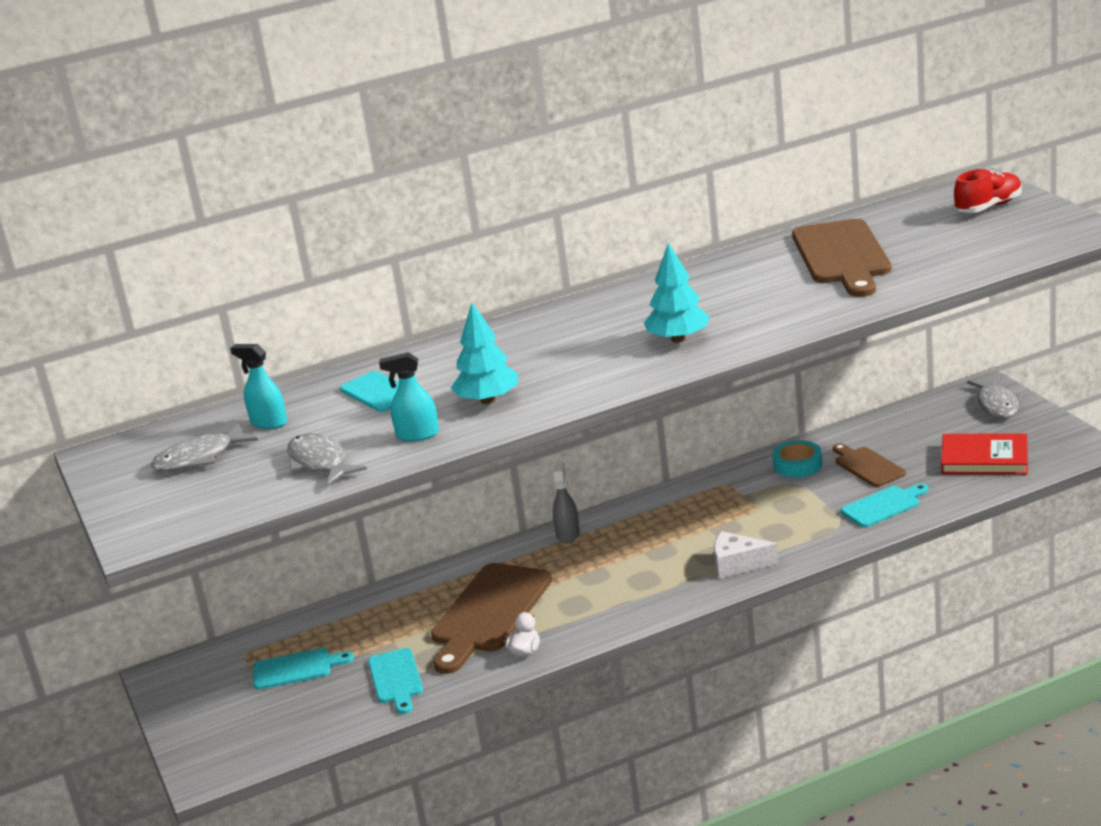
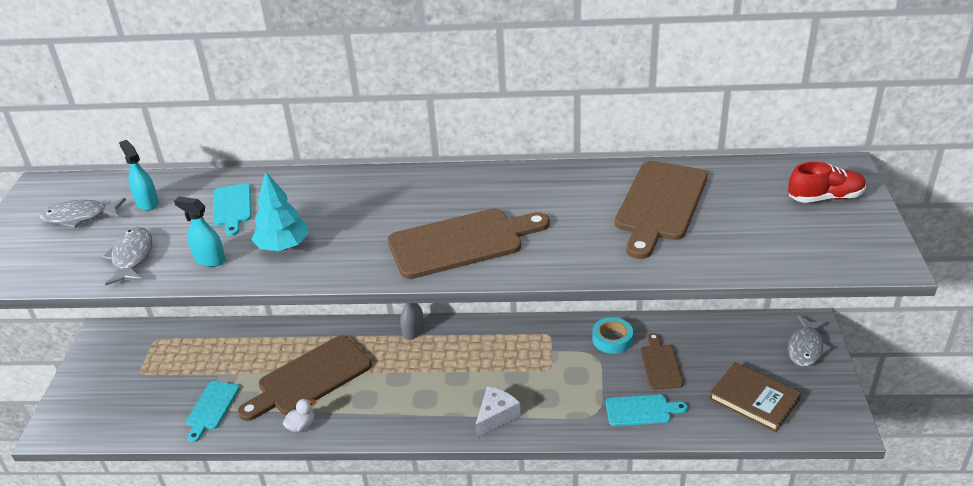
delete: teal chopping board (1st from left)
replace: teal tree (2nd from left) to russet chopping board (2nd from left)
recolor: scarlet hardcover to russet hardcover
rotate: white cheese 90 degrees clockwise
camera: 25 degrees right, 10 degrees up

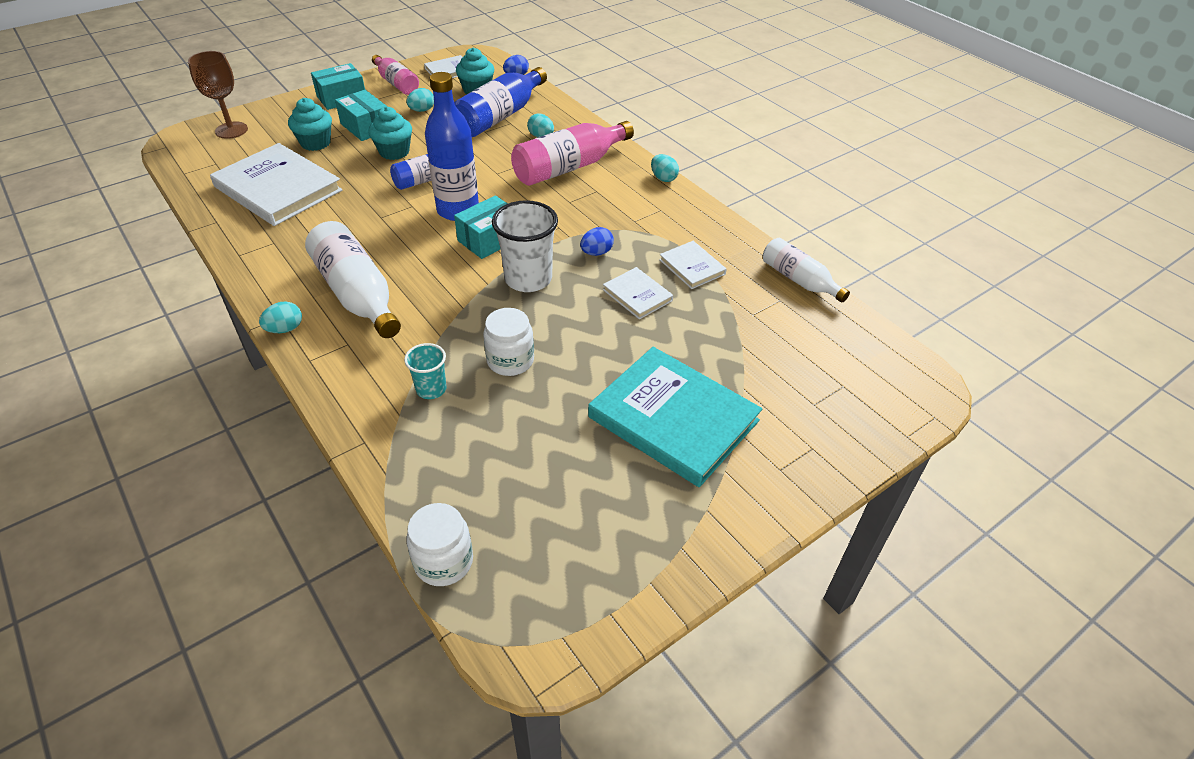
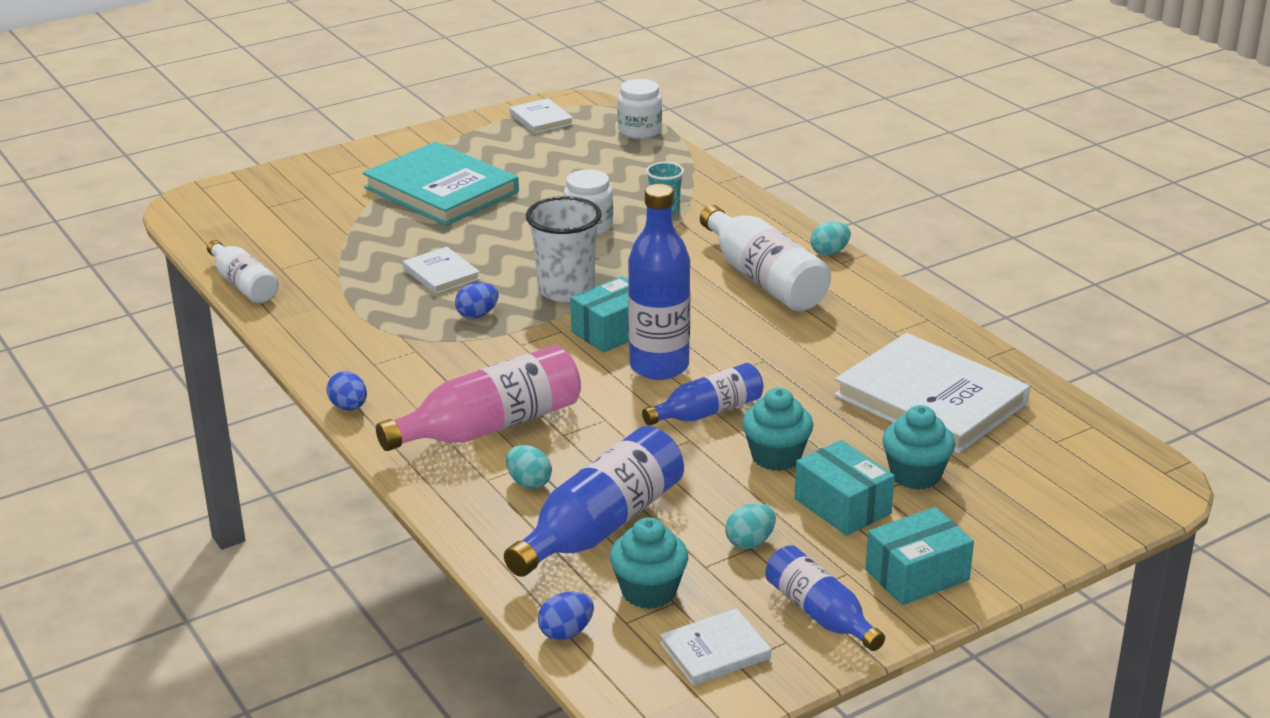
delete: russet wine glass
move: white hardcover (4th from left in the first image) to white hardcover (2nd from left)
recolor: teal egg shape (4th from left) to cobalt egg shape (1st from left); rosy bottle (1st from left) to cobalt bottle (4th from left)
camera: 175 degrees left, 15 degrees down

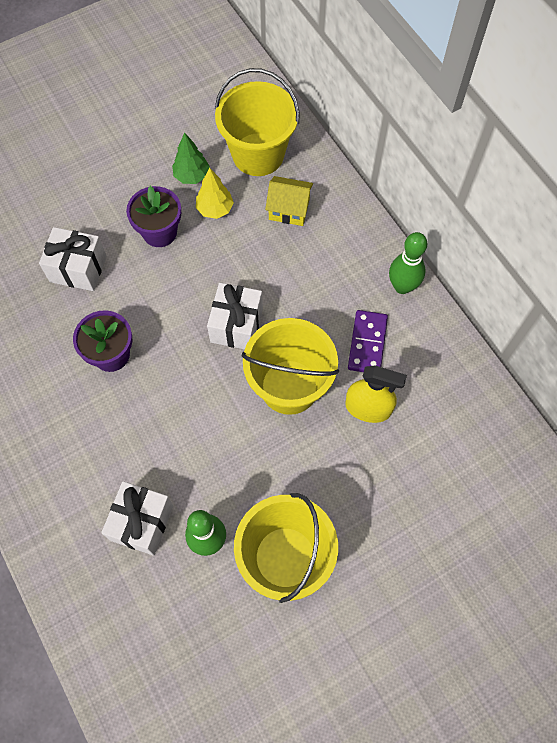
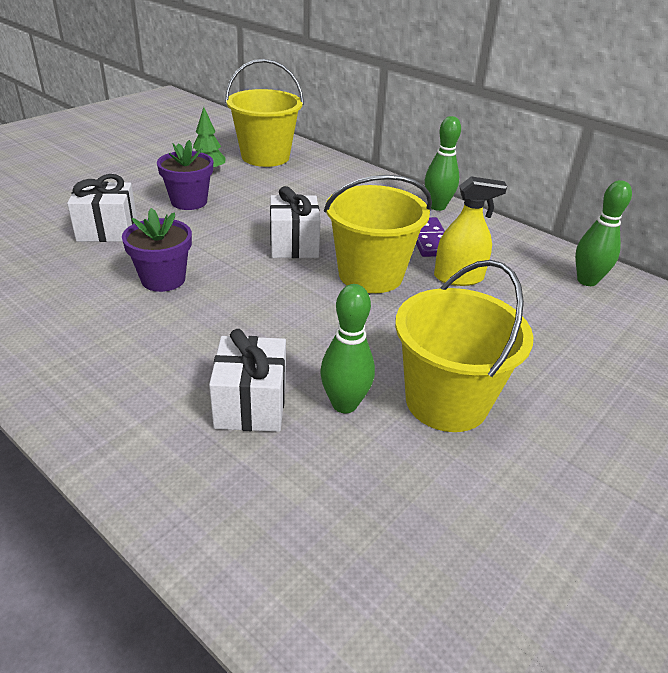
delete: bright yellow tree; bright yellow house
insert: green bowling pin (3rd from left)
camera: 20 degrees left, 30 degrees down

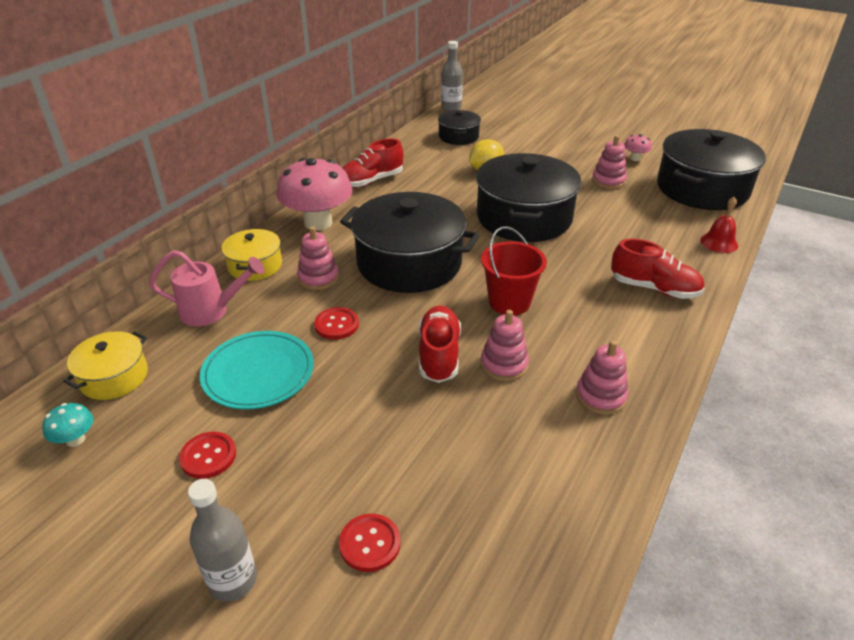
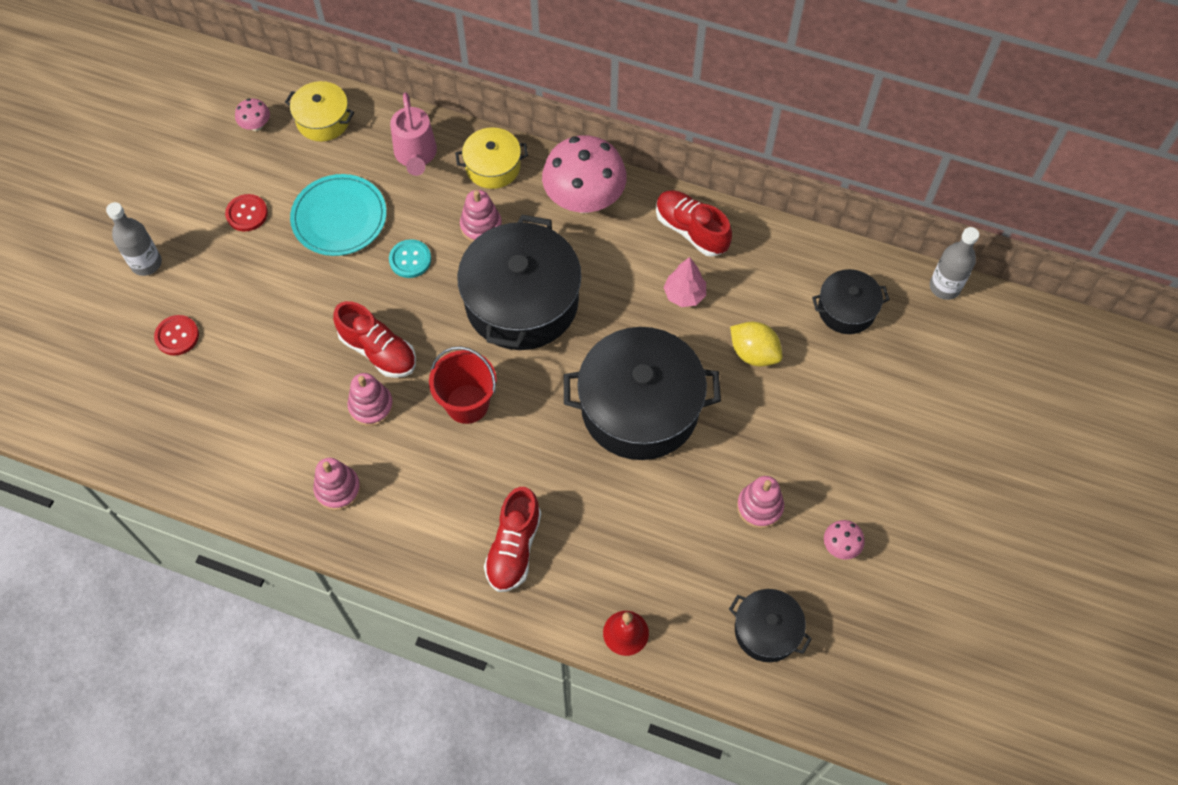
insert: rosy tree
recolor: teal mushroom to rosy mushroom (1st from left); scarlet sewing button (2nd from left) to teal sewing button
rotate: scarlet lace-up shoe (2nd from left in the first image) 45 degrees clockwise
resize: black cooking pot (4th from left in the first image) x0.51
camera: 80 degrees right, 25 degrees up

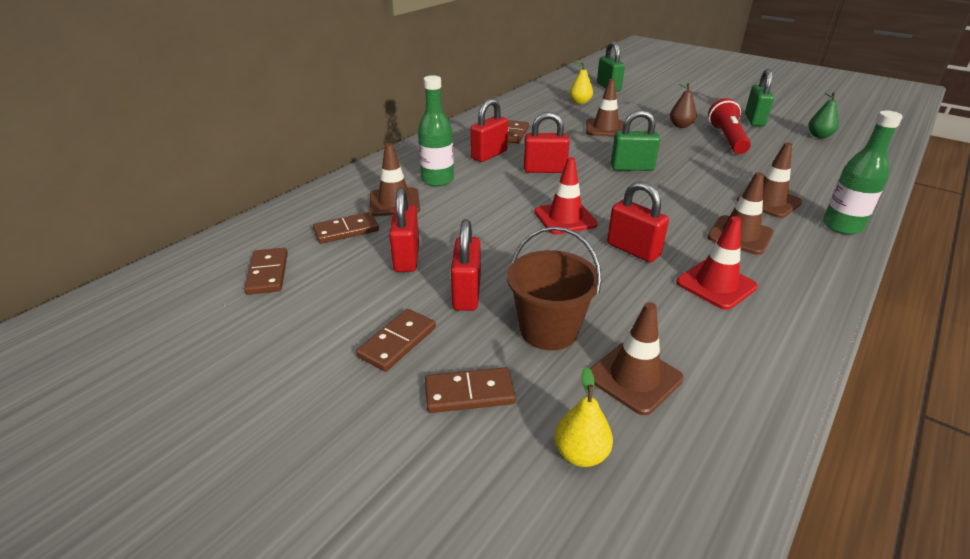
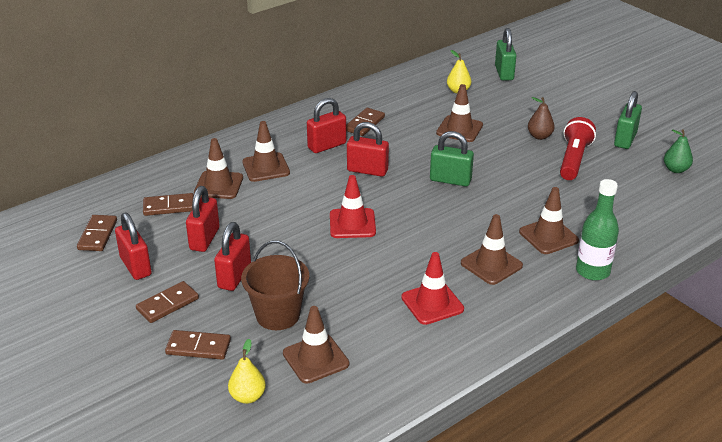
move: scarlet padlock (5th from left in the first image) to scarlet padlock (1st from left)
replace: green bottle (1st from left) to russet traffic cone (2nd from left)
camera: 15 degrees right, 0 degrees up

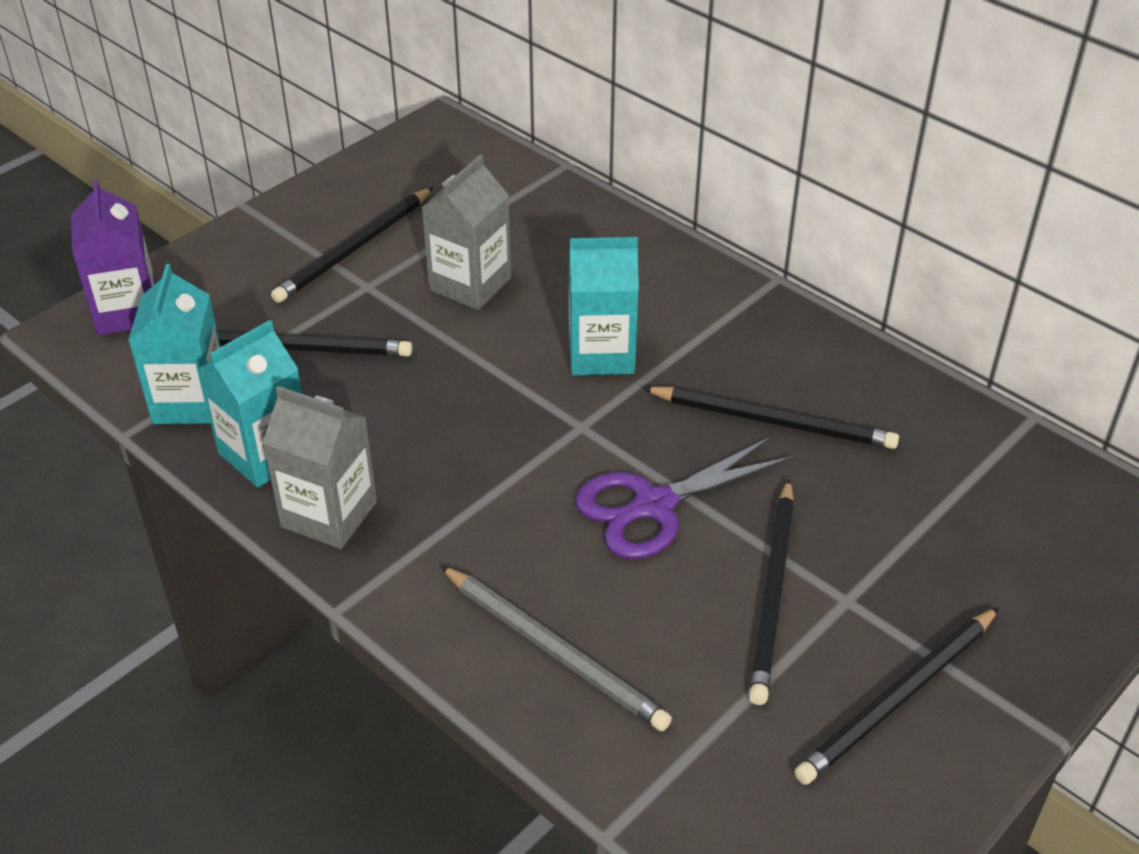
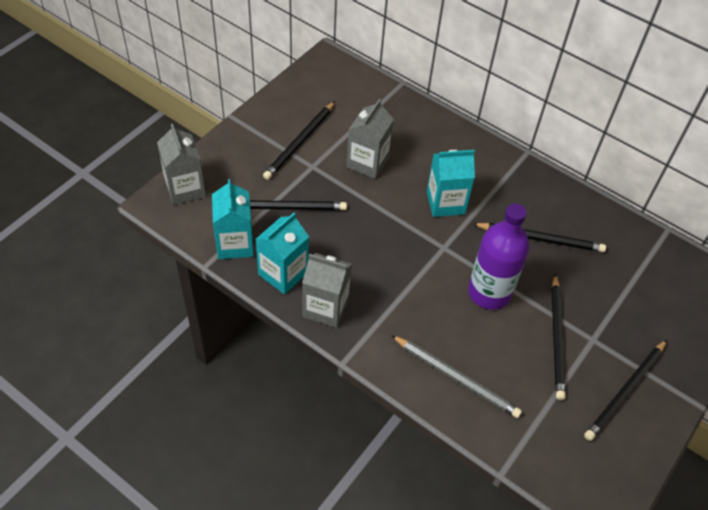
replace: violet shears to violet bottle
recolor: violet carton to ash-grey carton (1st from left)
camera: 10 degrees left, 10 degrees up

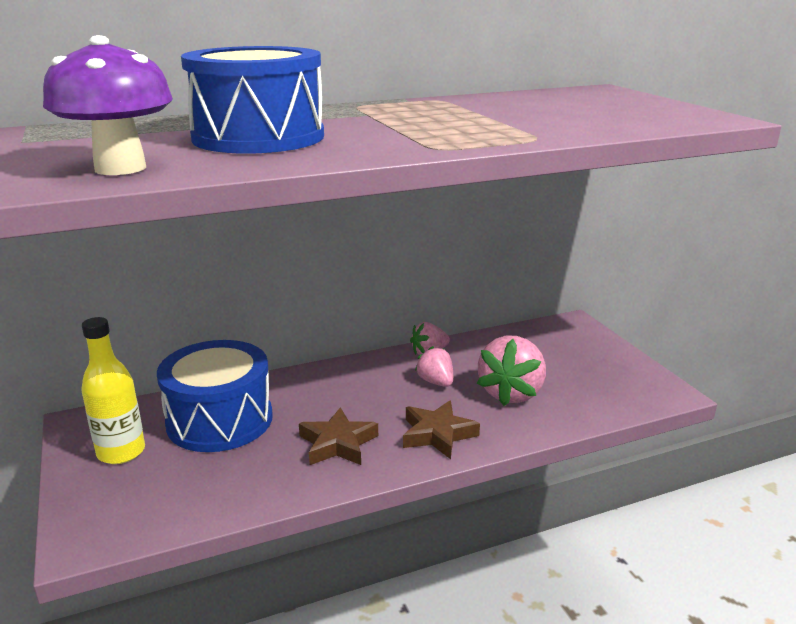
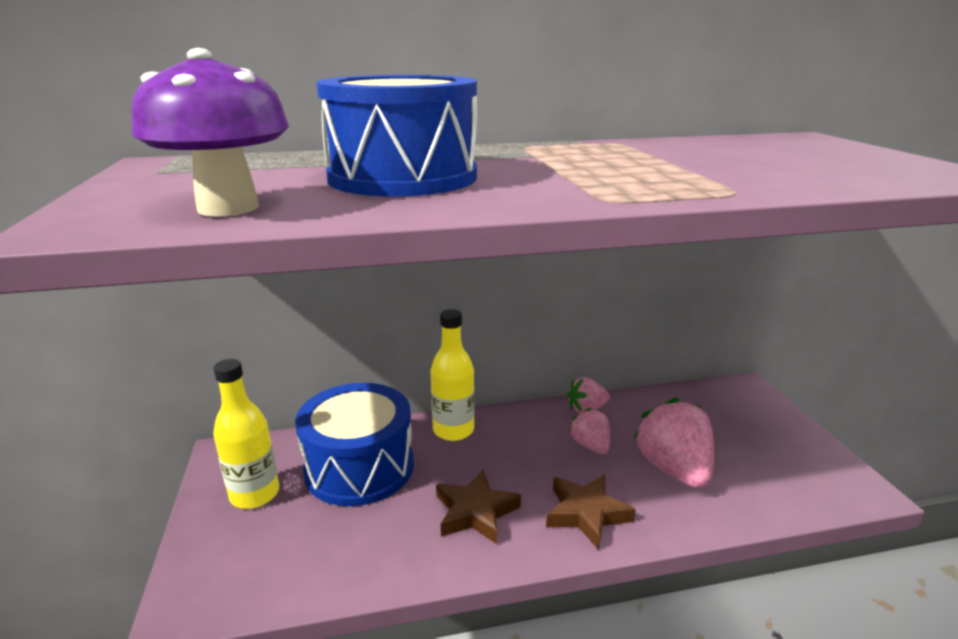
insert: bright yellow bottle (2nd from left)
rotate: rosy berry (3rd from left) 135 degrees clockwise
camera: 10 degrees right, 0 degrees up

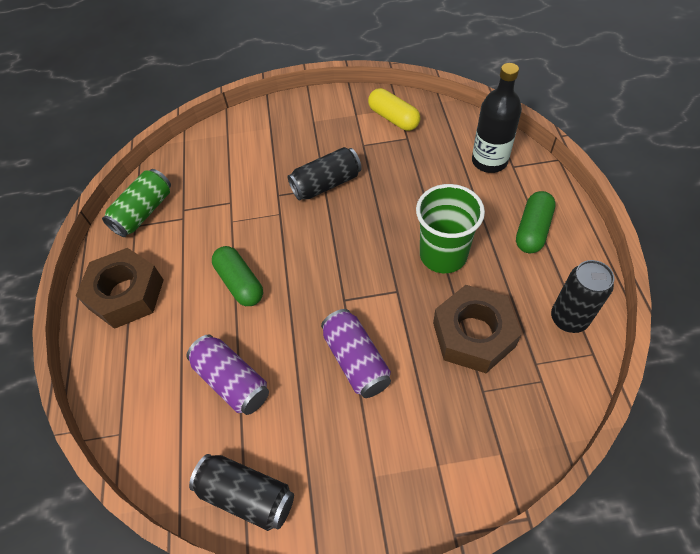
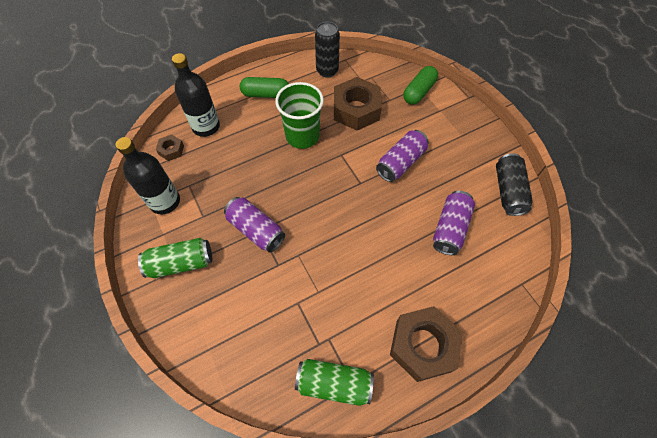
insert: green soda can (1st from left); russet hexagon nut (1st from left)
move: green capsule (1st from left in the first image) to green capsule (2nd from left)
replace: bright yellow capsule to black bottle (1st from left)
recolor: black soda can (2nd from left) to violet soda can (1st from left)
camera: 115 degrees left, 5 degrees up

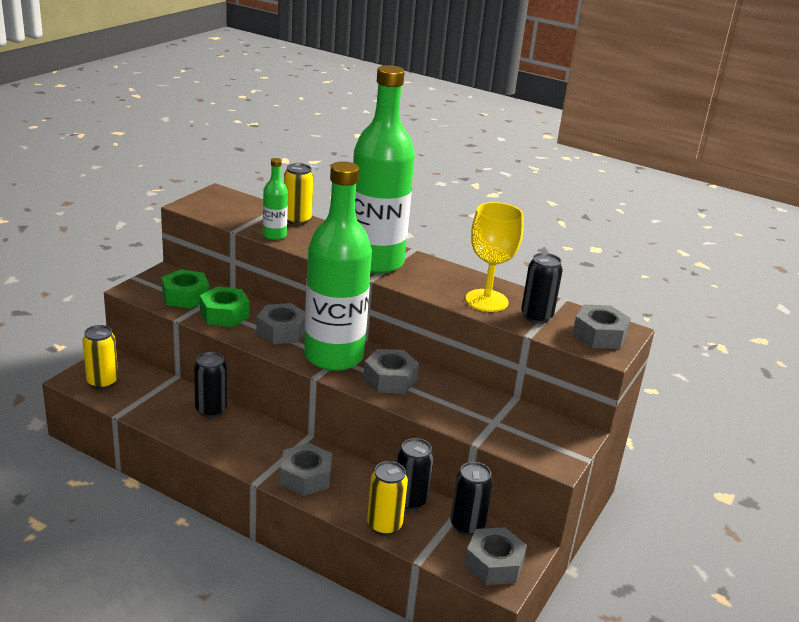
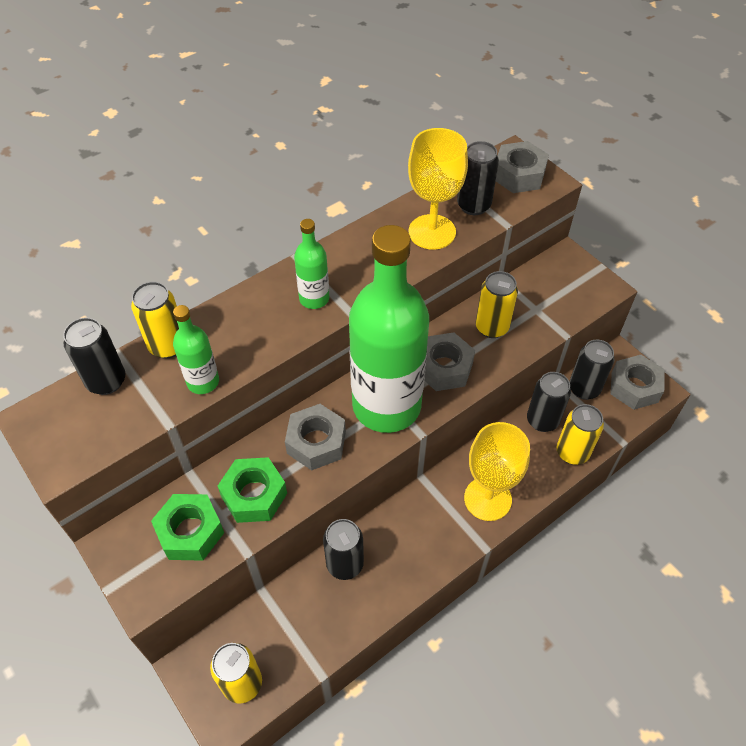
insert: black soda can (1st from left); bright yellow soda can (3rd from left)
replace: ash-grey hexagon nut (2nd from left) to bright yellow wine glass (2nd from left)
resize: green bottle (3rd from left in the first image) x0.43
camera: 65 degrees left, 25 degrees up

